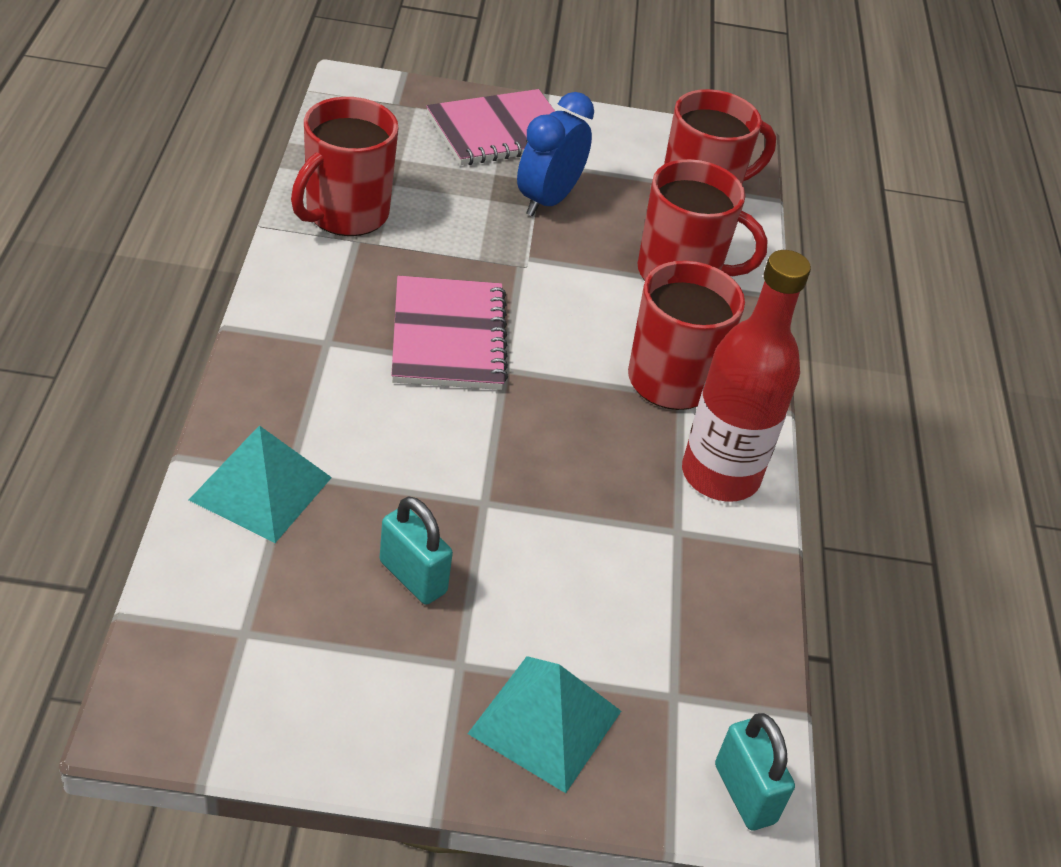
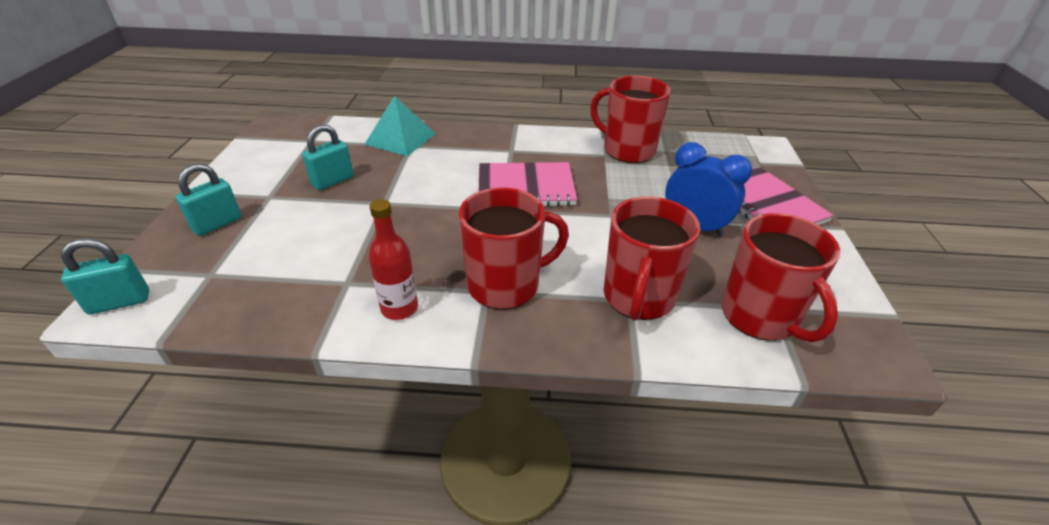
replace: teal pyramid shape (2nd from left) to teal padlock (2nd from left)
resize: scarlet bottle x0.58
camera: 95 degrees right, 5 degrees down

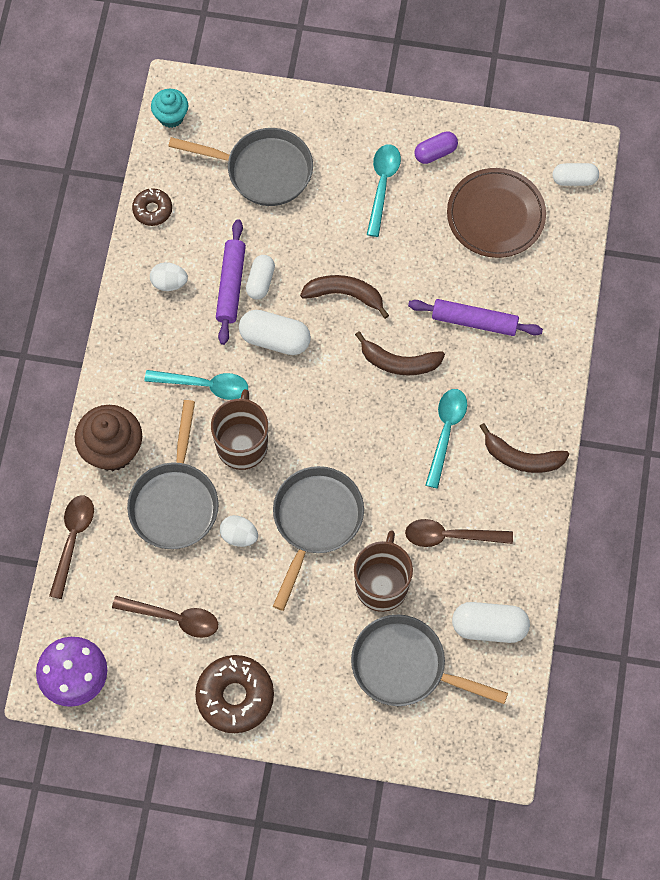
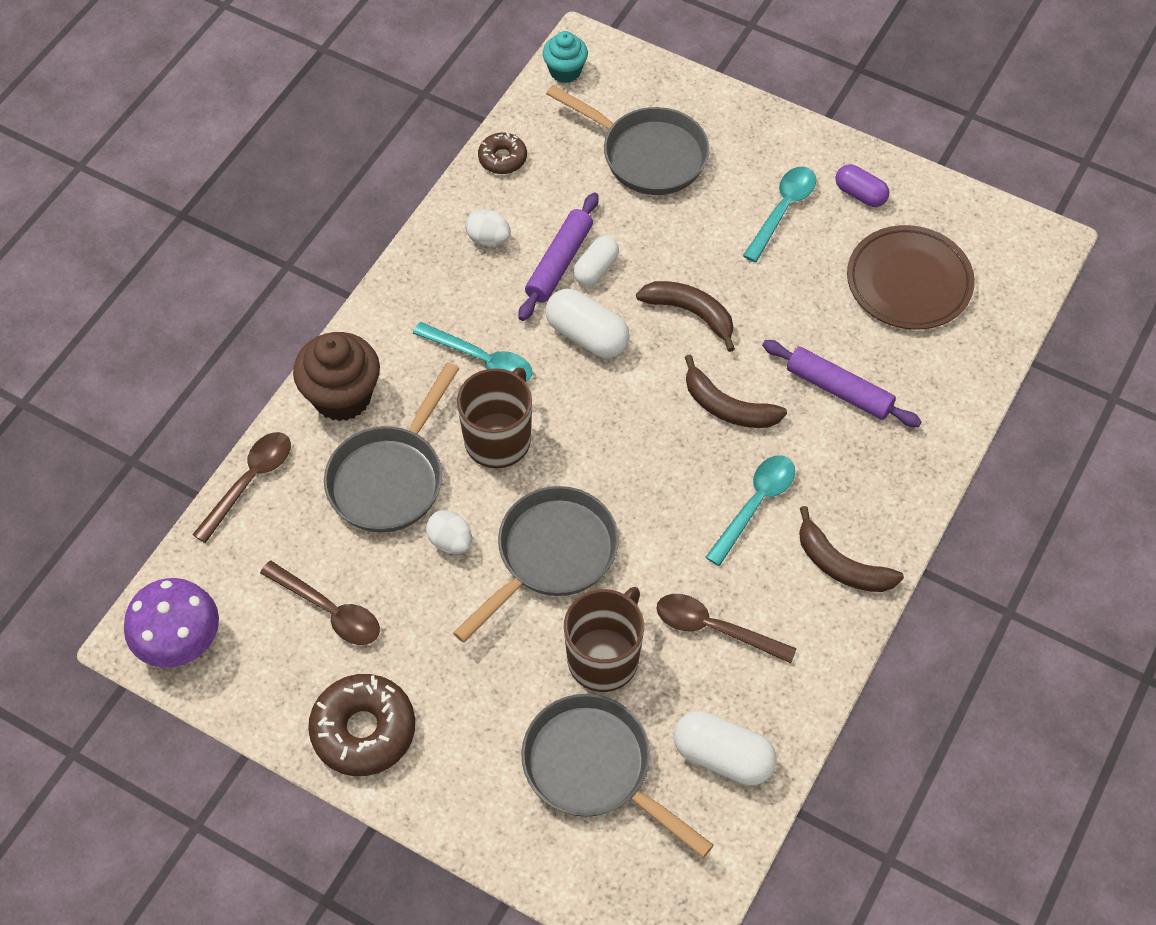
delete: white capsule (4th from left)
rotate: violet capsule 45 degrees clockwise
camera: 20 degrees right, 10 degrees down

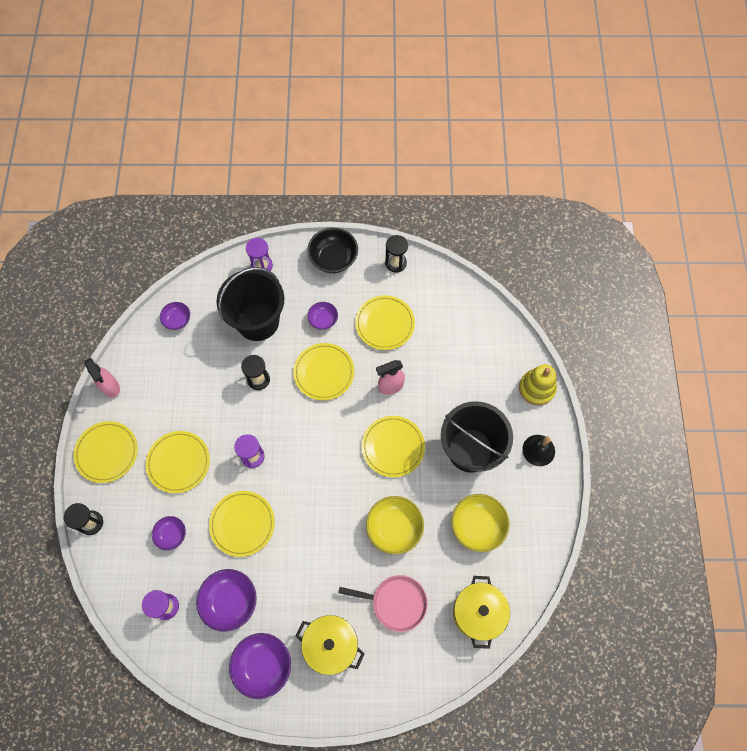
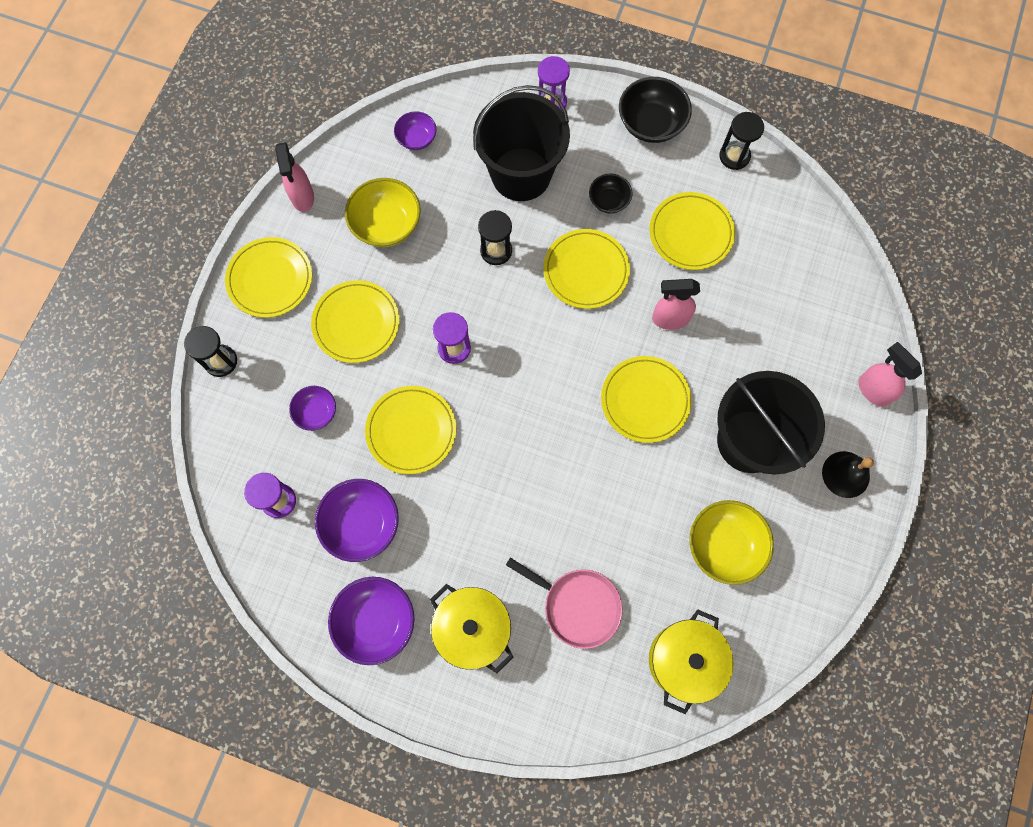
move: bright yellow bowl (1st from left)
replace: bright yellow stacking toy to rosy spray bottle (3rd from left)
recolor: violet bowl (5th from left) to black bowl (1st from left)
camera: 20 degrees right, 5 degrees up

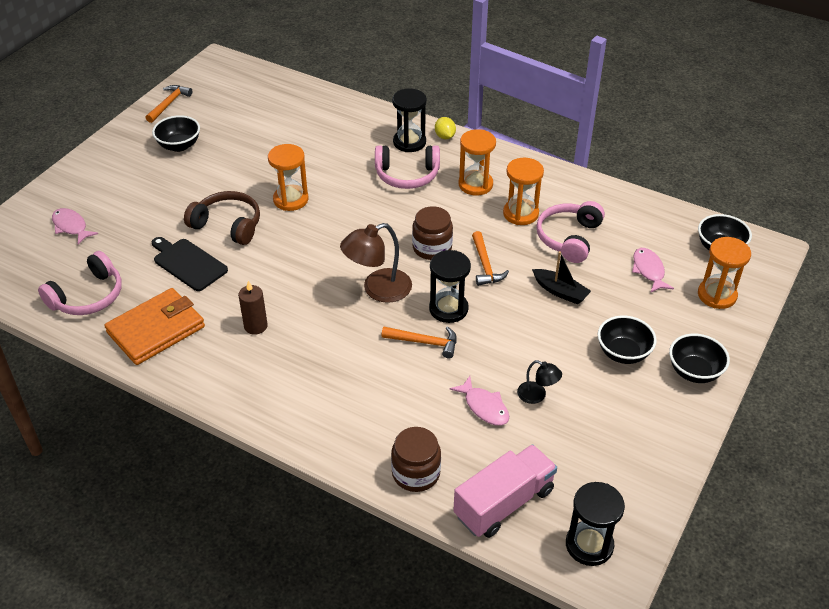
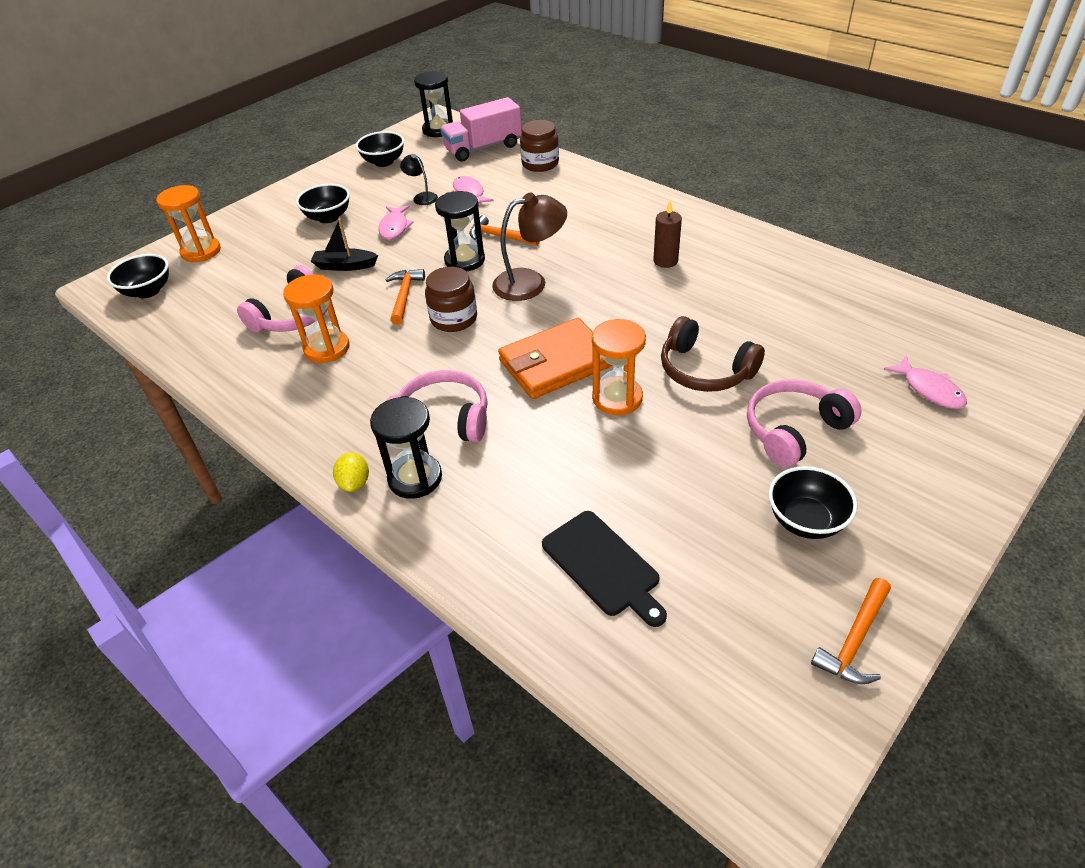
delete: bright orange sand timer (2nd from left)
move: black bowl (3rd from left); rosy fish figure (3rd from left in the first image) to rosy fish figure (1st from left); bright orange wallet; black chopping board; rosy headphones (1st from left in the first image) to rosy headphones (3rd from left)
rotate: black sailboat 45 degrees counterclockwise
camera: 165 degrees left, 0 degrees up

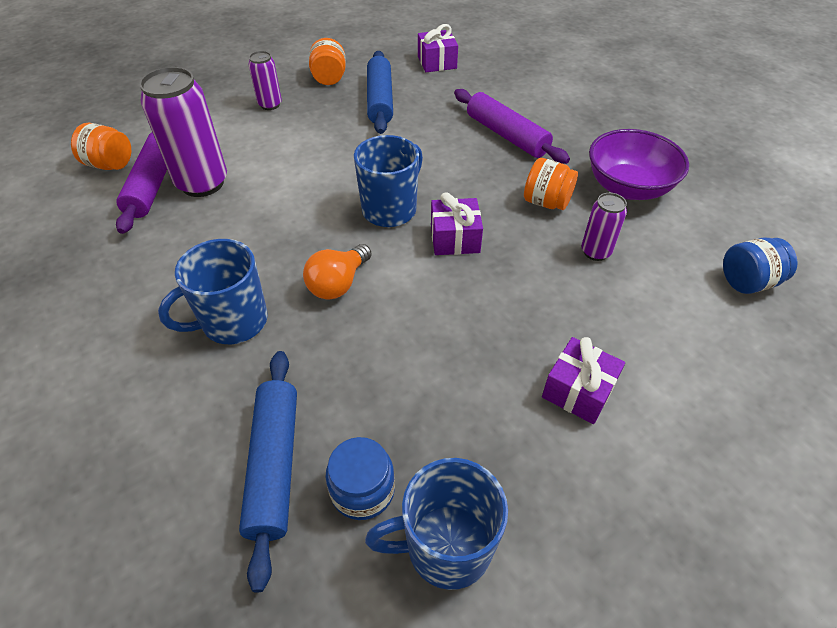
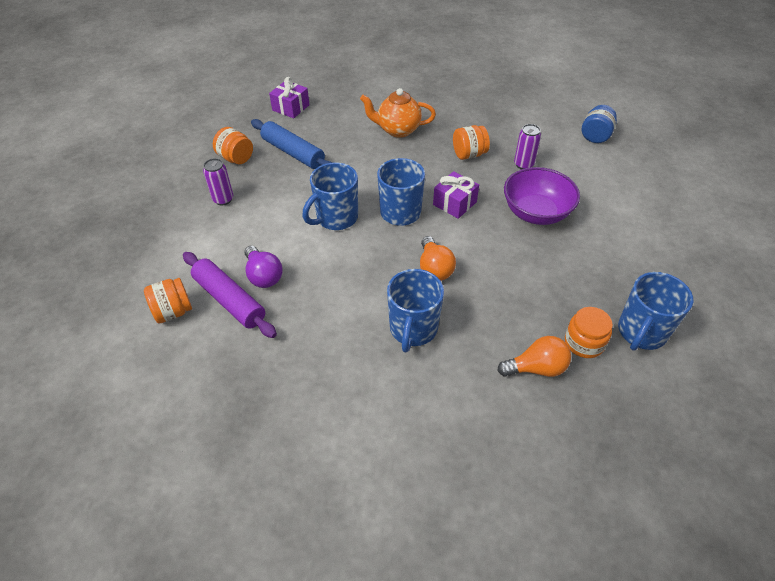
delete: violet present (3rd from left)
insert: cobalt tea mug (1st from left)
move: violet bowl
replace: violet soda can (1st from left) to violet lightbulb; violet pastry roller (2nd from left) to bright orange china teapot; cobalt pastry roller (1st from left) to bright orange lightbulb (2nd from left)
recolor: cobalt jar (1st from left) to bright orange jar (4th from left)
camera: 45 degrees left, 0 degrees up

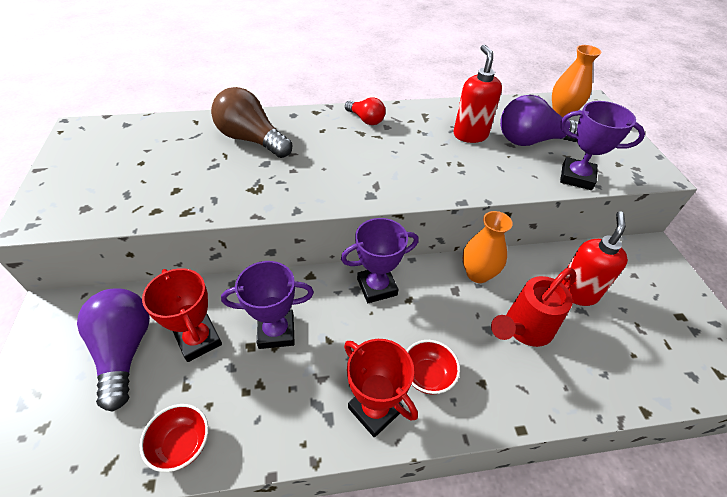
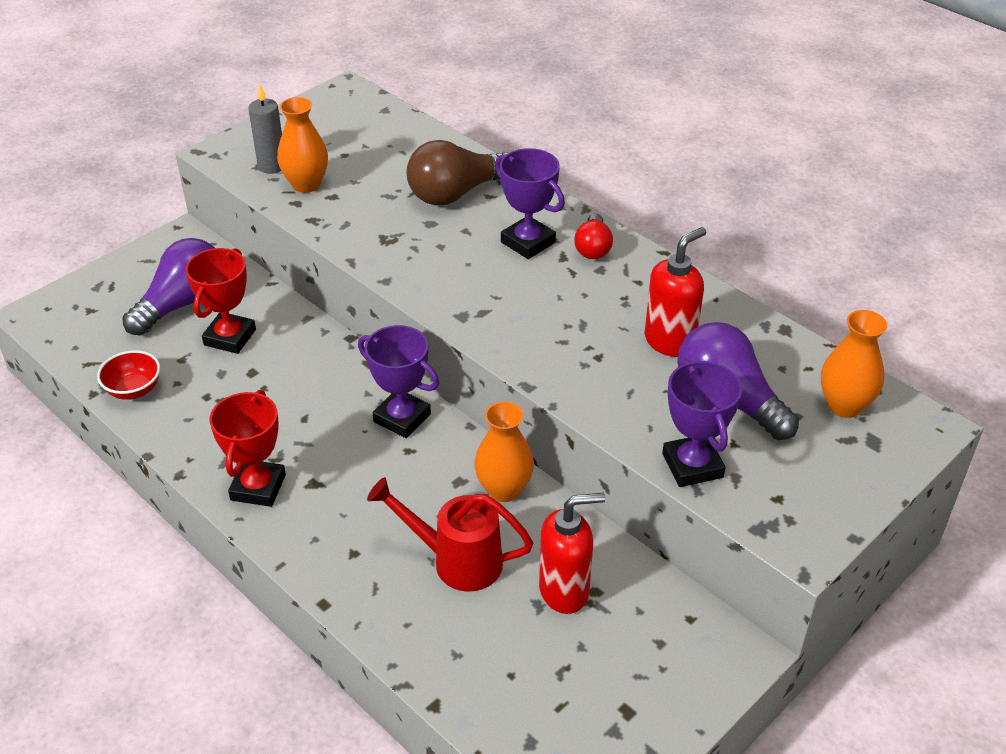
delete: scarlet bowl (2nd from left)
insert: ash-grey wax candle; bright orange flower vase (1st from left)
move: violet prize cup (1st from left in the first image) to violet prize cup (2nd from left)
rotate: russet lightbulb 120 degrees counterclockwise
camera: 55 degrees right, 5 degrees down

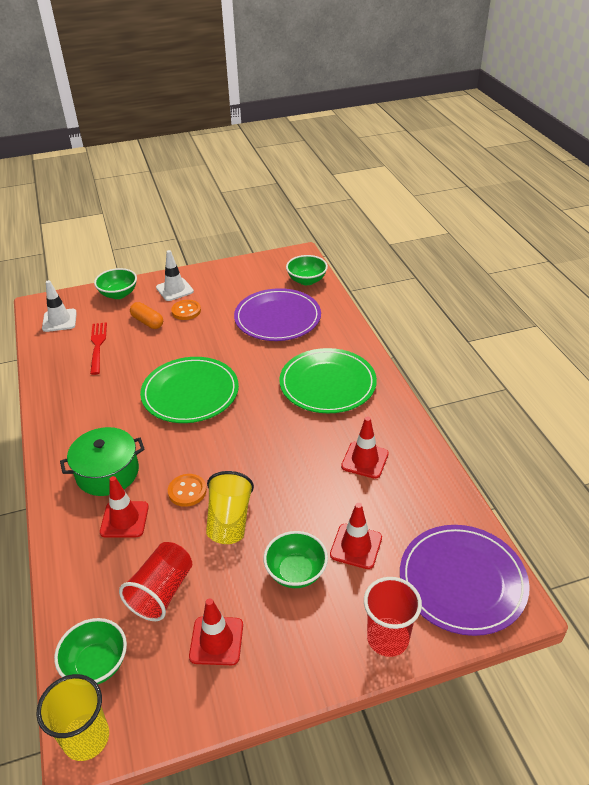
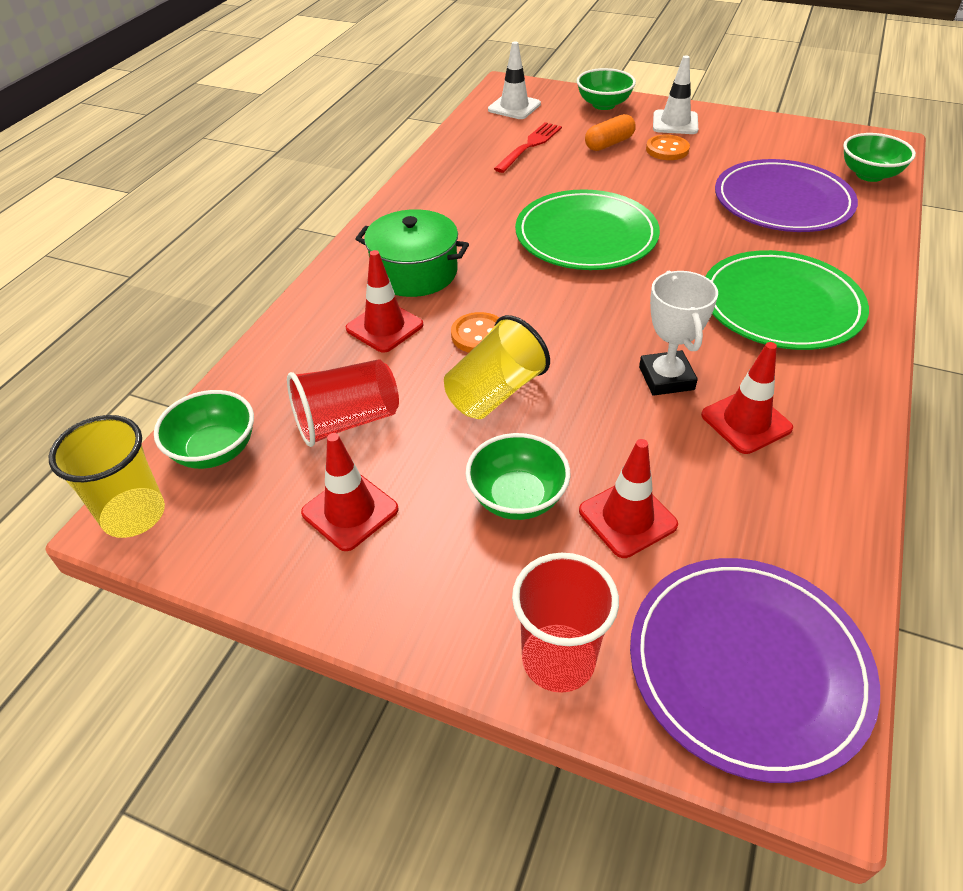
insert: white prize cup
rotate: bright orange capsule 60 degrees clockwise
camera: 40 degrees right, 5 degrees up

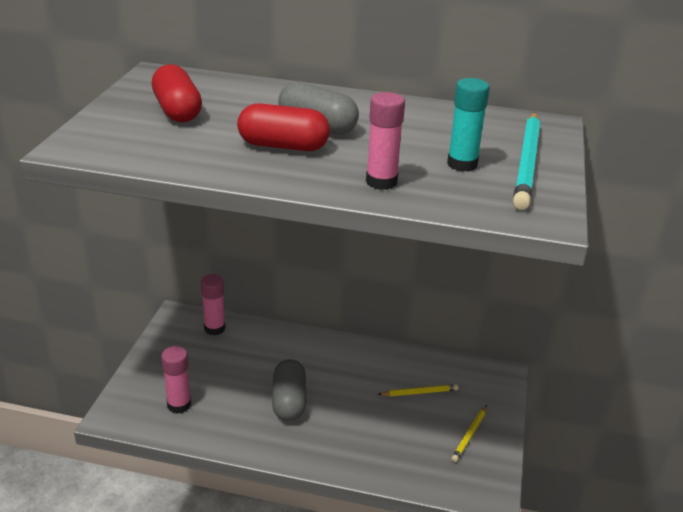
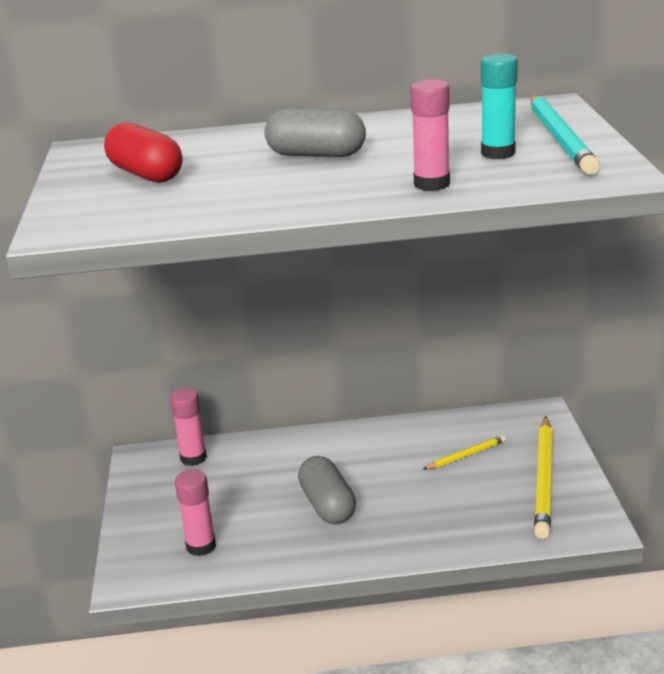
delete: scarlet capsule (2nd from left)
resize: bright yellow lead pencil (2nd from left) x1.95
camera: 15 degrees left, 5 degrees down

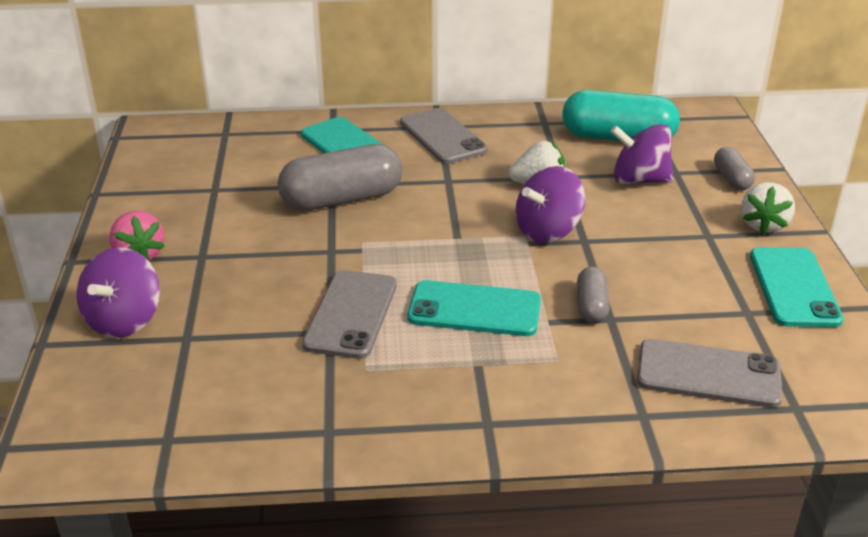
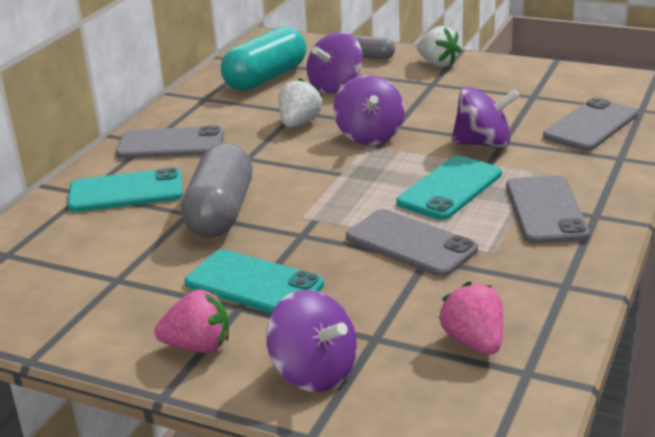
insert: rosy berry (2nd from left); ash-grey phone (3rd from left)
move: teal phone (3rd from left in the first image) to teal phone (2nd from left)
replace: ash-grey capsule (2nd from left) to violet spinning top (4th from left)
camera: 60 degrees left, 5 degrees down

